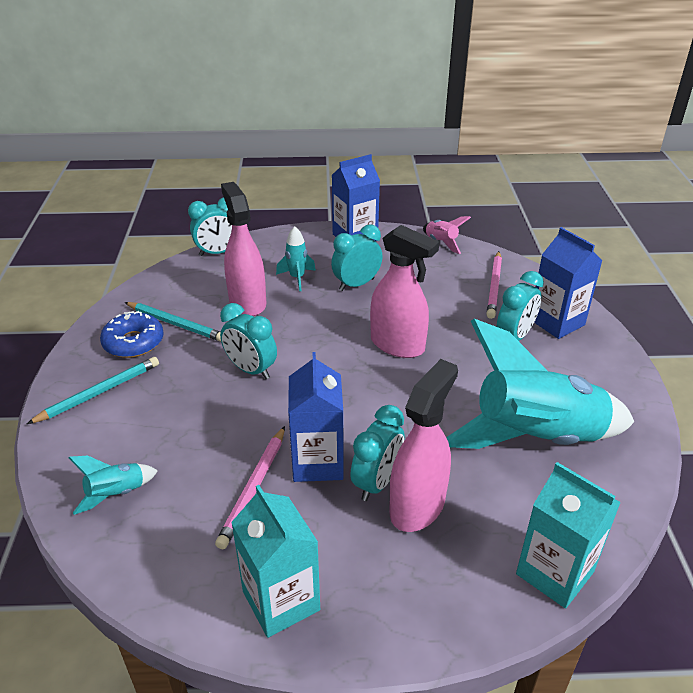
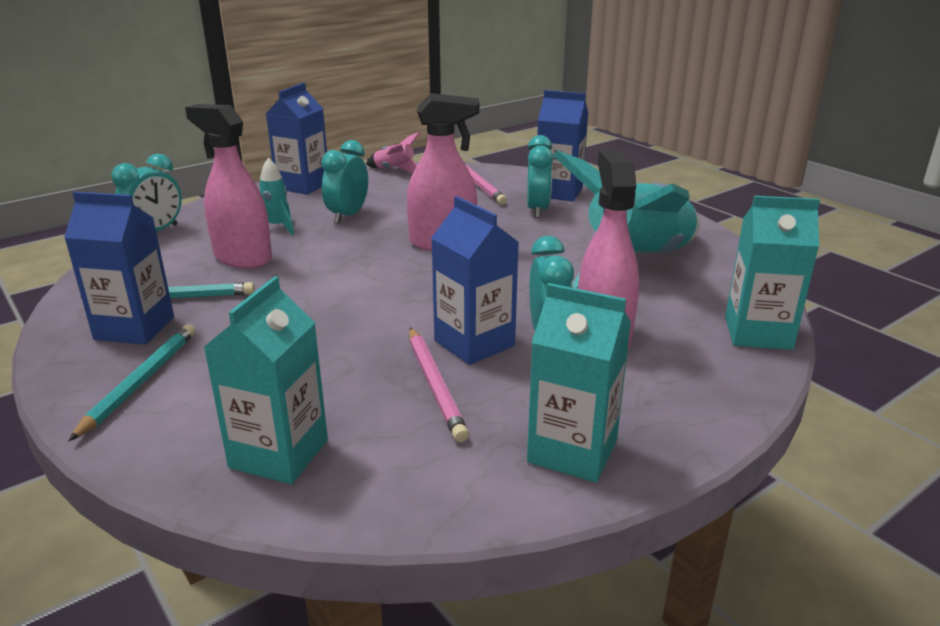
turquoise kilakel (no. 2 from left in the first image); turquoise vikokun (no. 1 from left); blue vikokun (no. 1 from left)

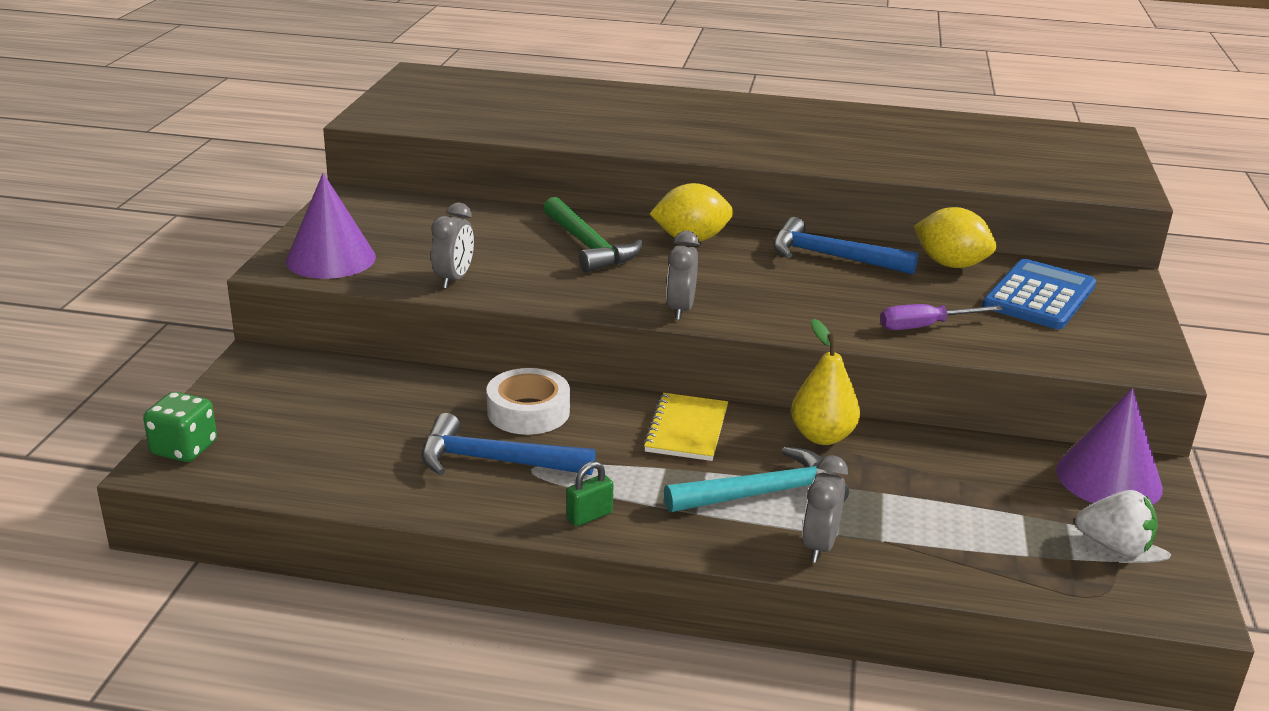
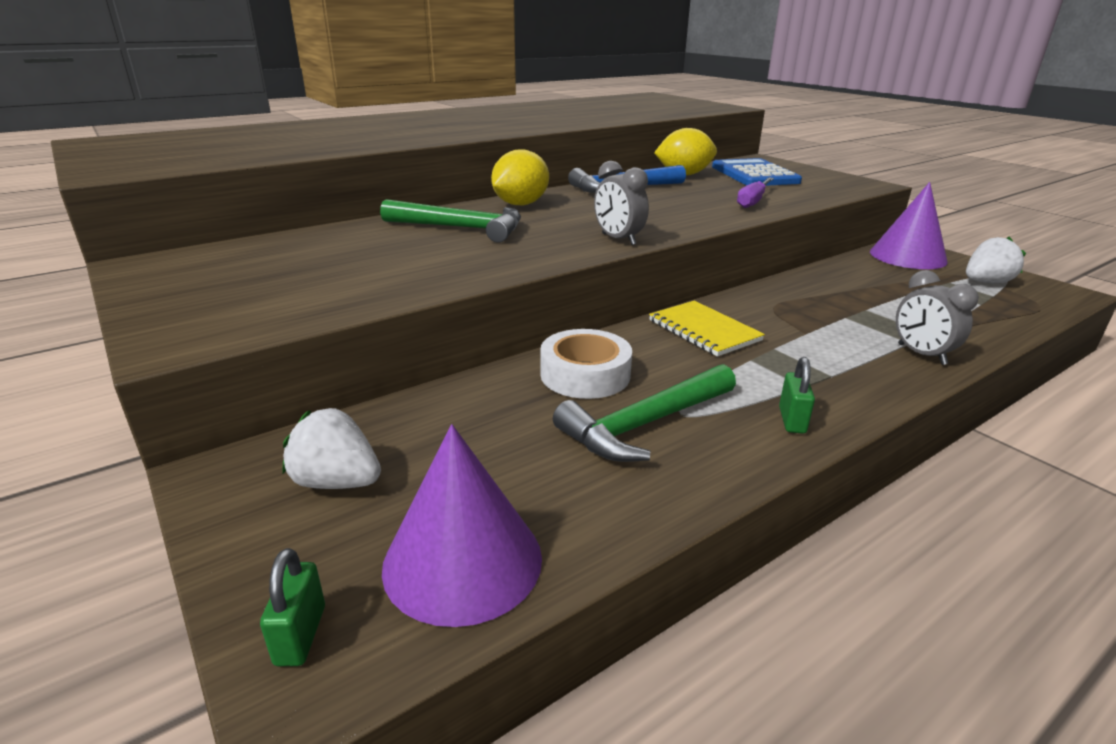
grey kilakel (no. 1 from left in the first image); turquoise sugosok; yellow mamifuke; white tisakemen (no. 1 from left); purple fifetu (no. 1 from left); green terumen (no. 1 from left); green sugosok (no. 2 from left)

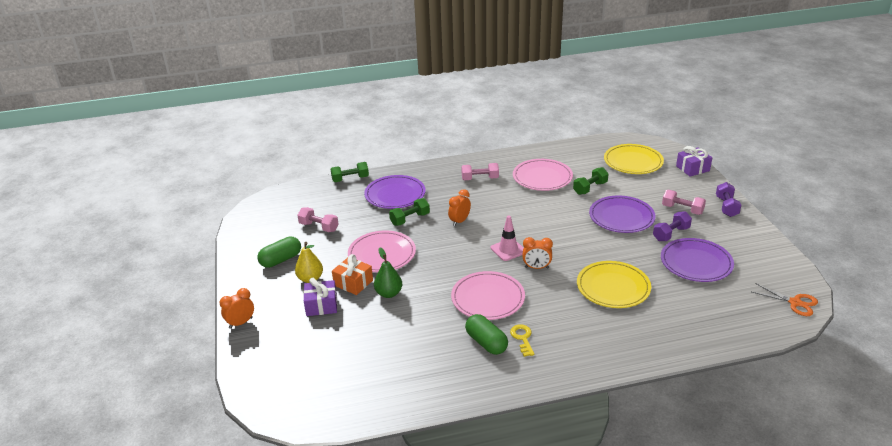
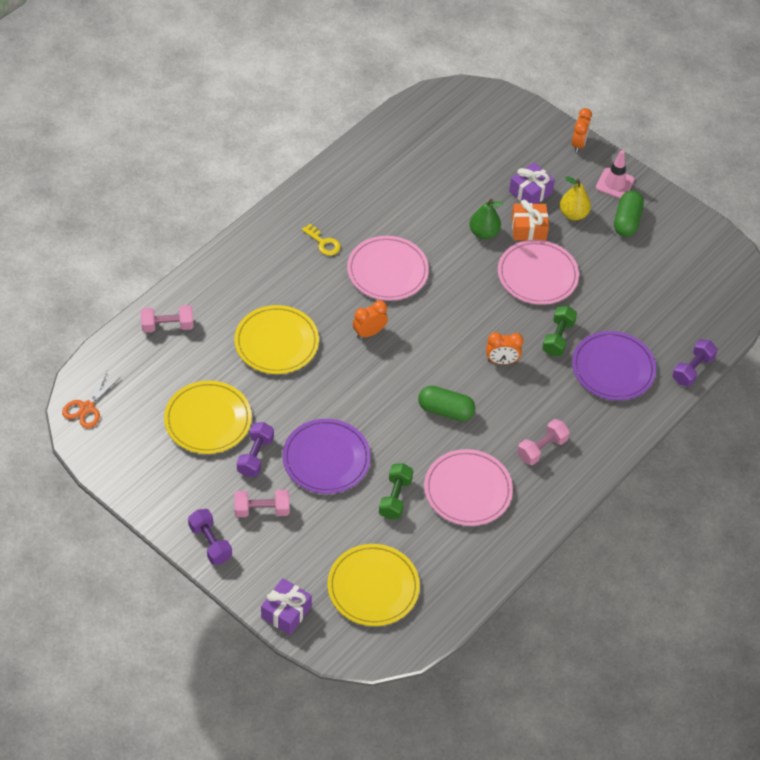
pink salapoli (no. 1 from left); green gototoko (no. 1 from left); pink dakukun; purple salapoli (no. 3 from left); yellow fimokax (no. 1 from left); orange kilakel (no. 2 from left); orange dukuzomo

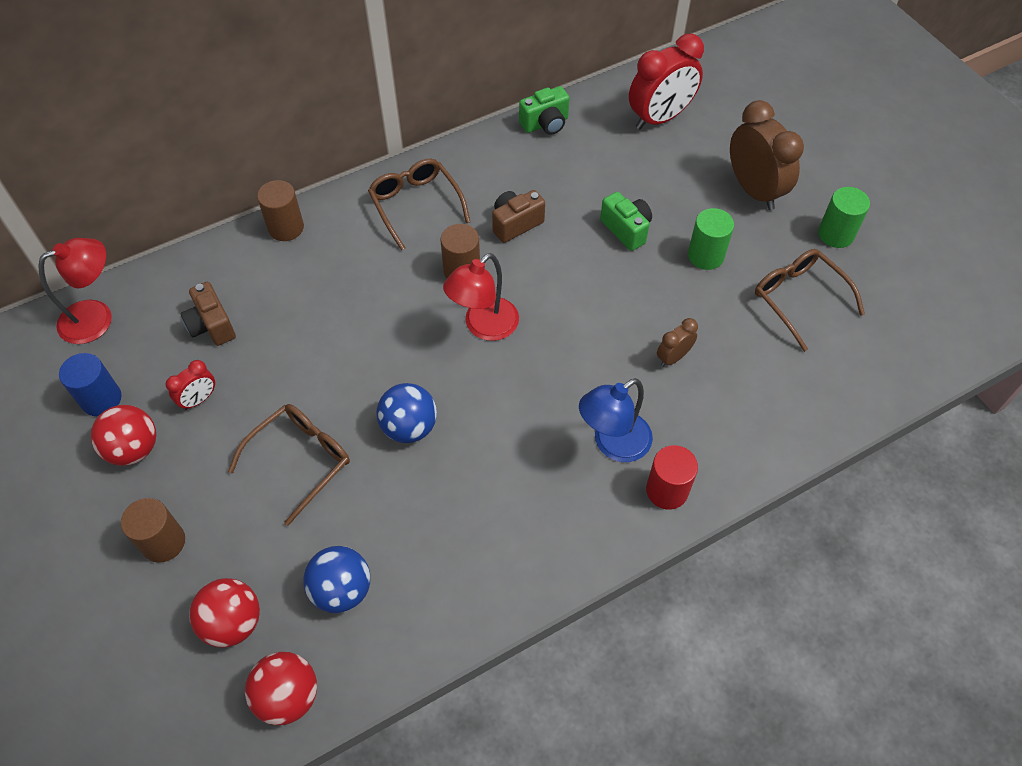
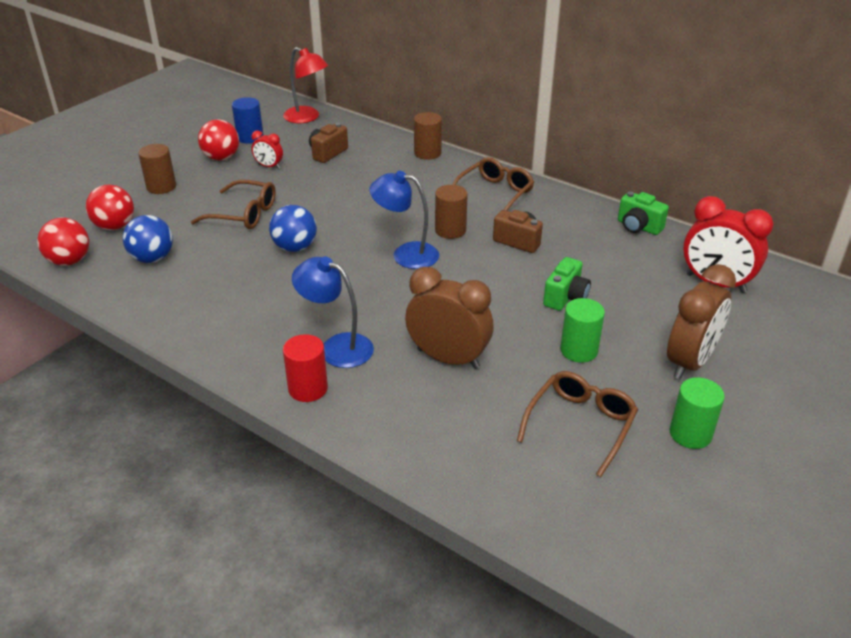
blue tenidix (no. 2 from left); brown kilakel (no. 1 from left)

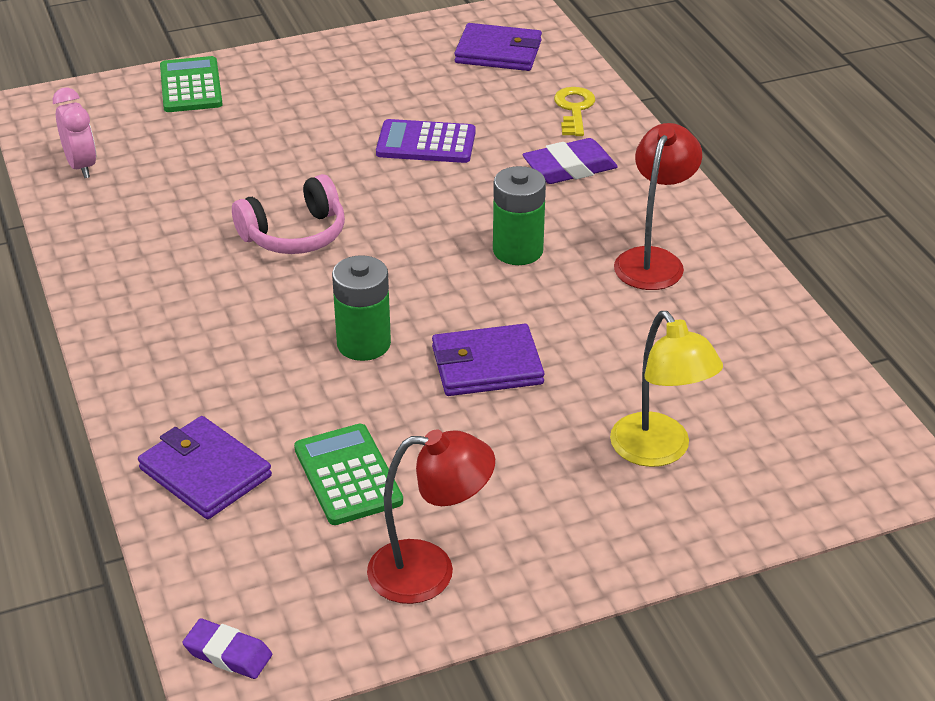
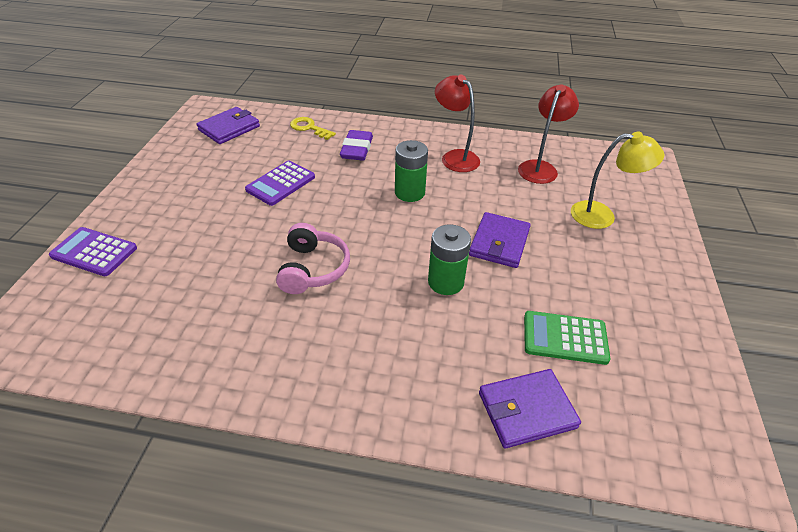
pink kilakel; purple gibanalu (no. 1 from left in the first image); red tenidix (no. 2 from left); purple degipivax (no. 1 from left)

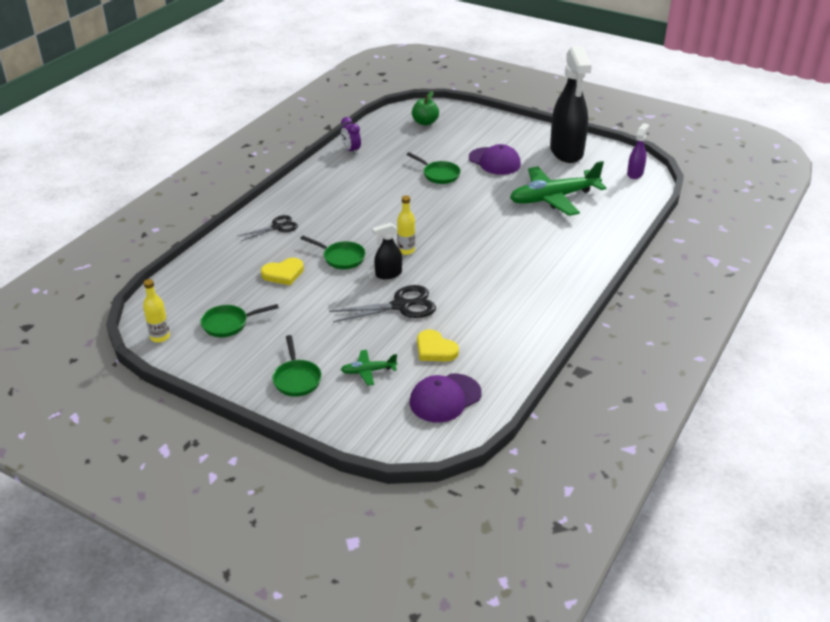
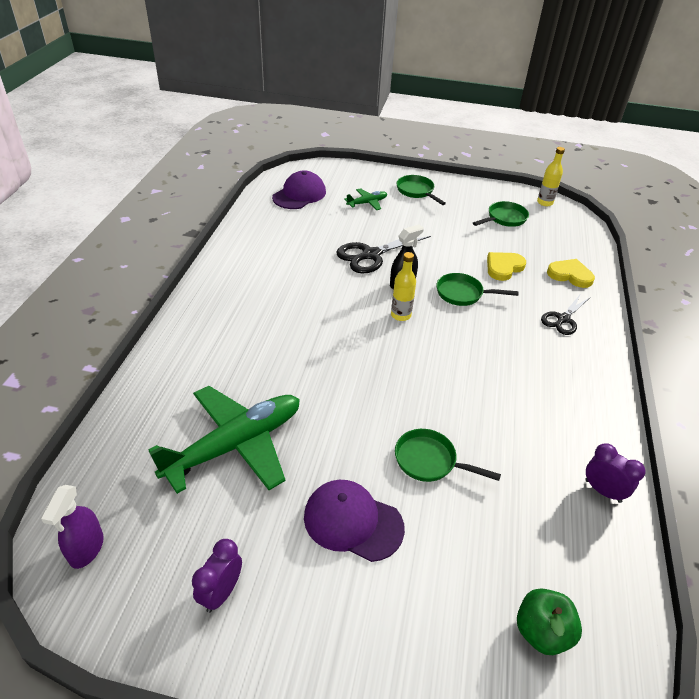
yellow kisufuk (no. 2 from left); purple kilakel (no. 1 from left)

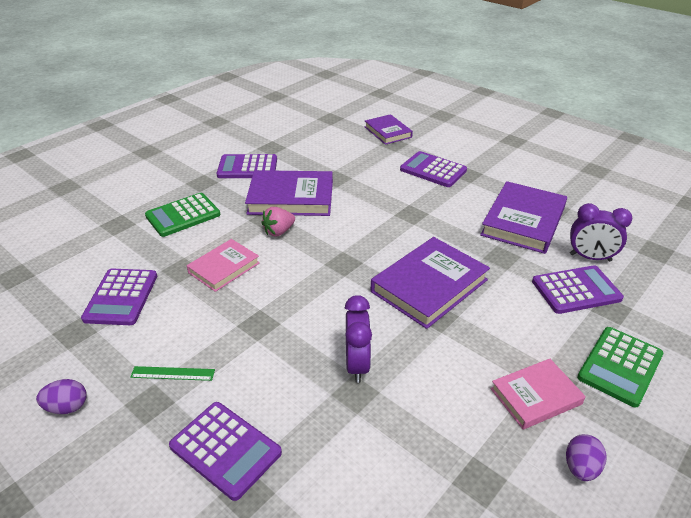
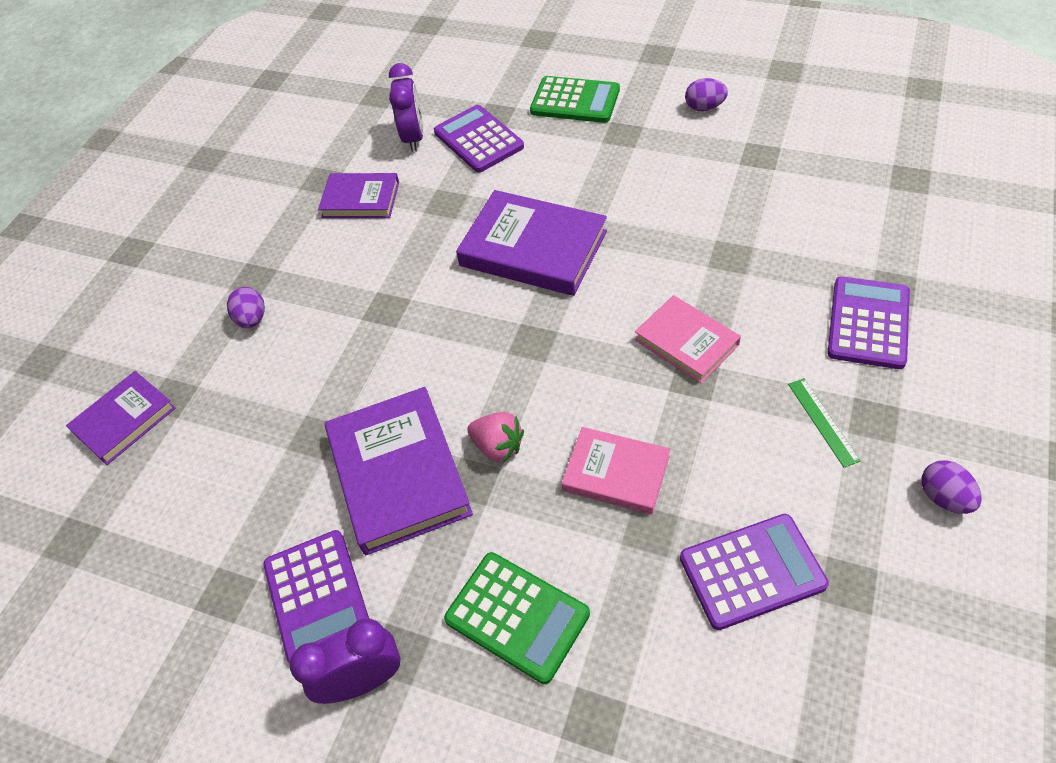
purple kilakel (no. 1 from left); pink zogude (no. 2 from left); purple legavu (no. 1 from left); purple zogude (no. 2 from left)

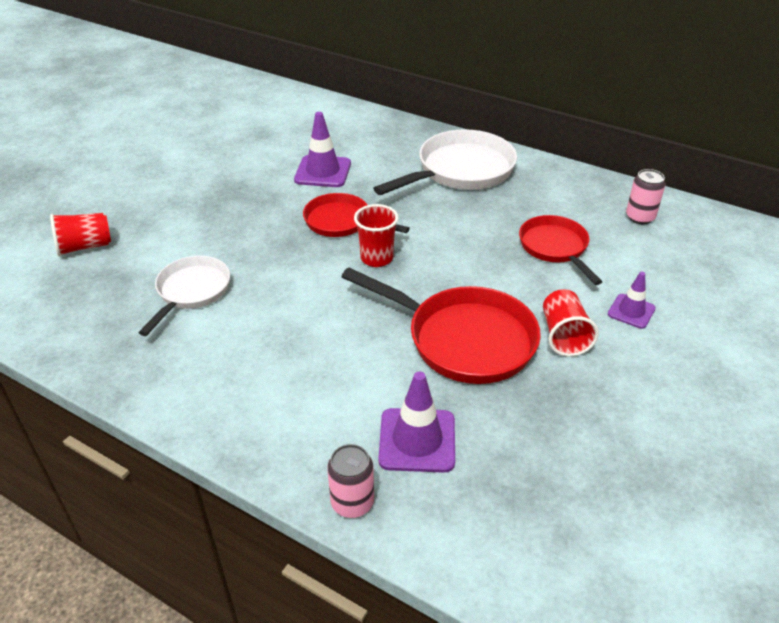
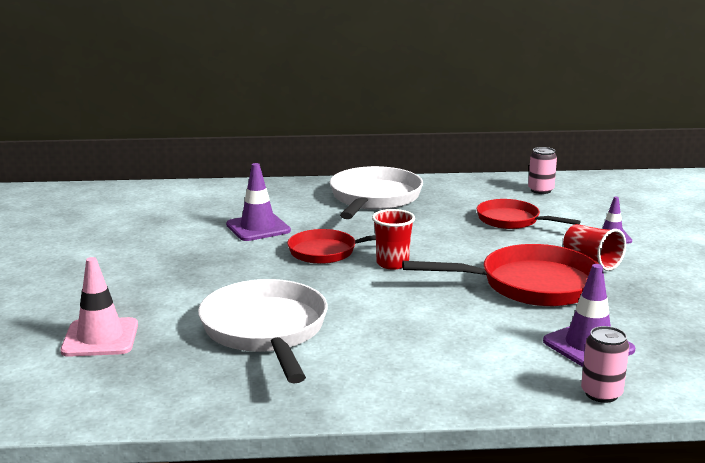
pink dakukun; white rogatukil (no. 1 from left)

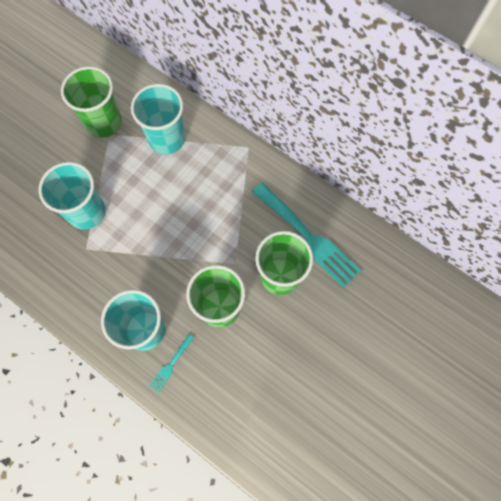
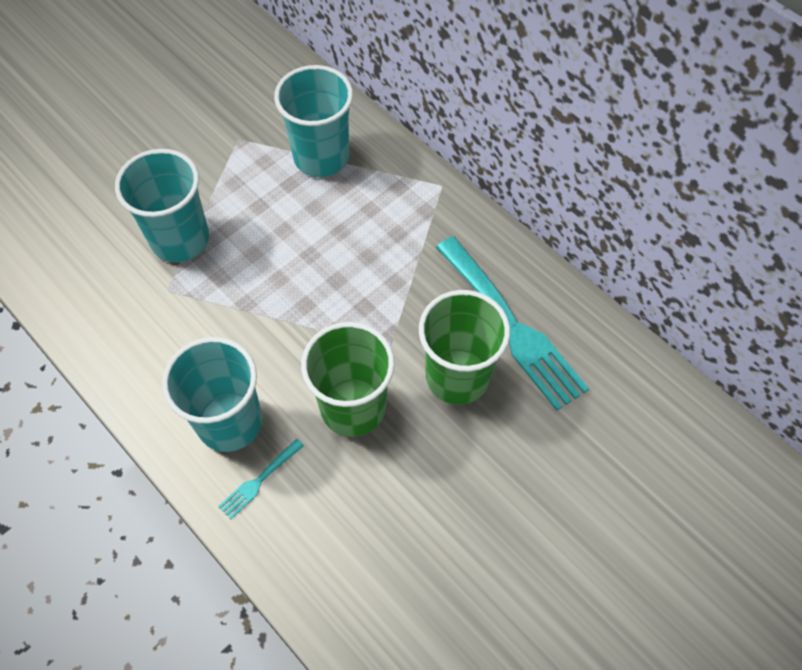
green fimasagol (no. 1 from left in the first image)

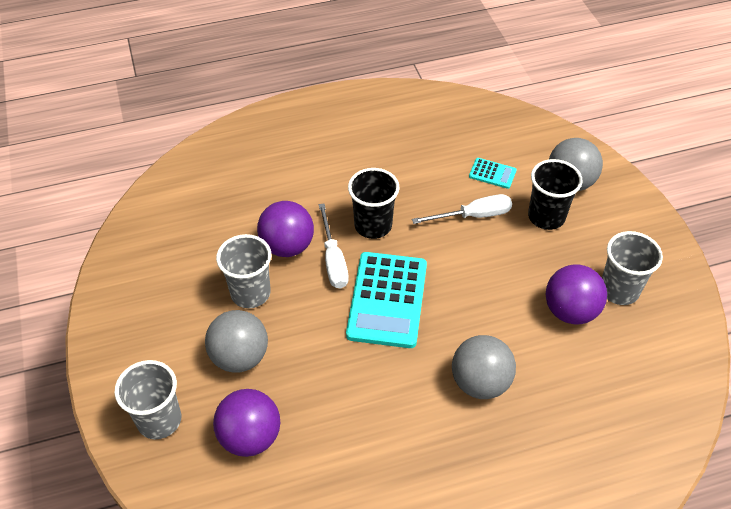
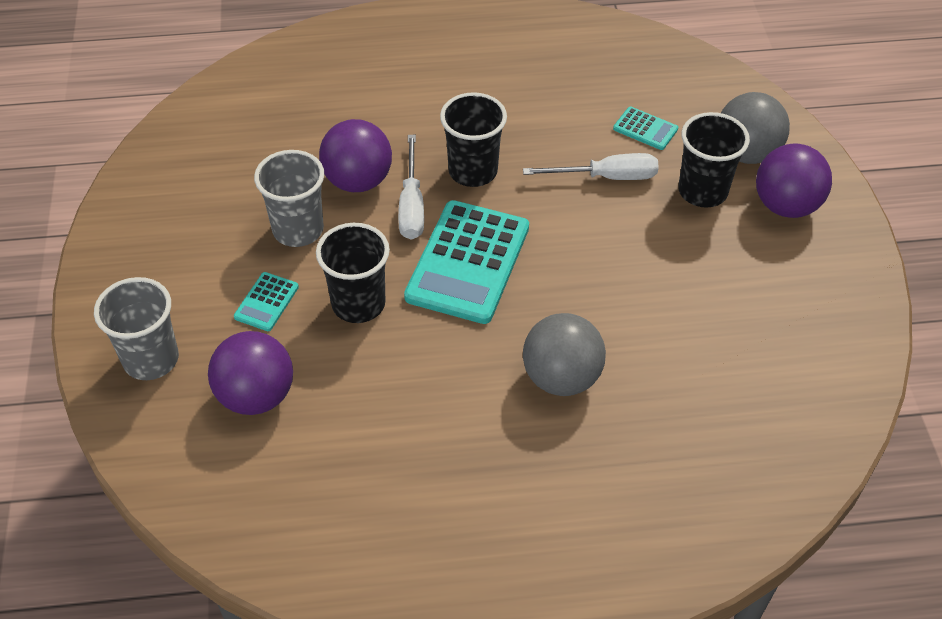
grey fimasagol (no. 3 from left in the first image); black fimasagol (no. 1 from left); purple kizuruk (no. 3 from left); turquoise degipivax (no. 1 from left)

